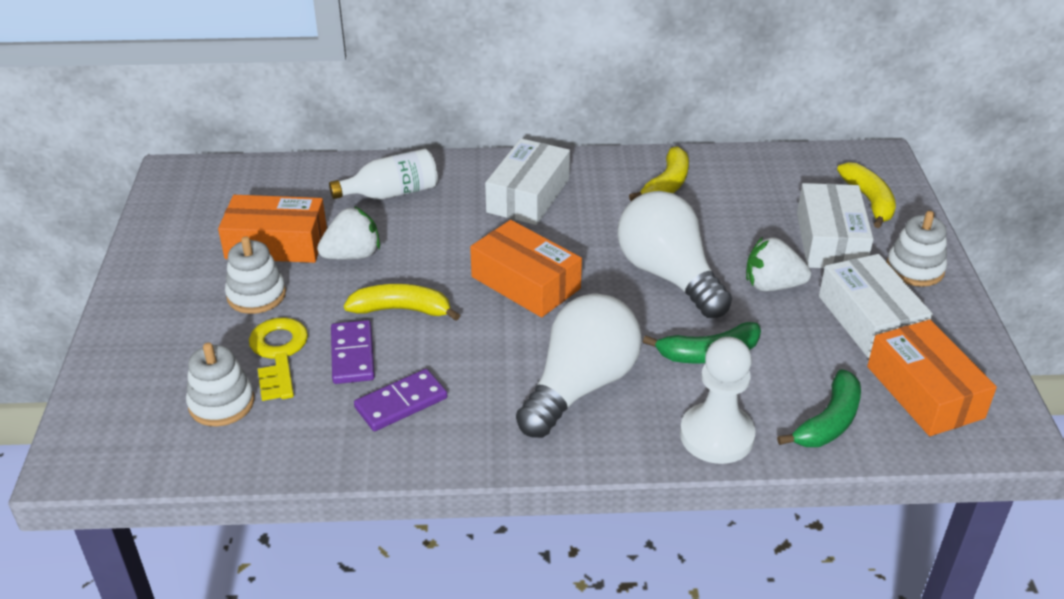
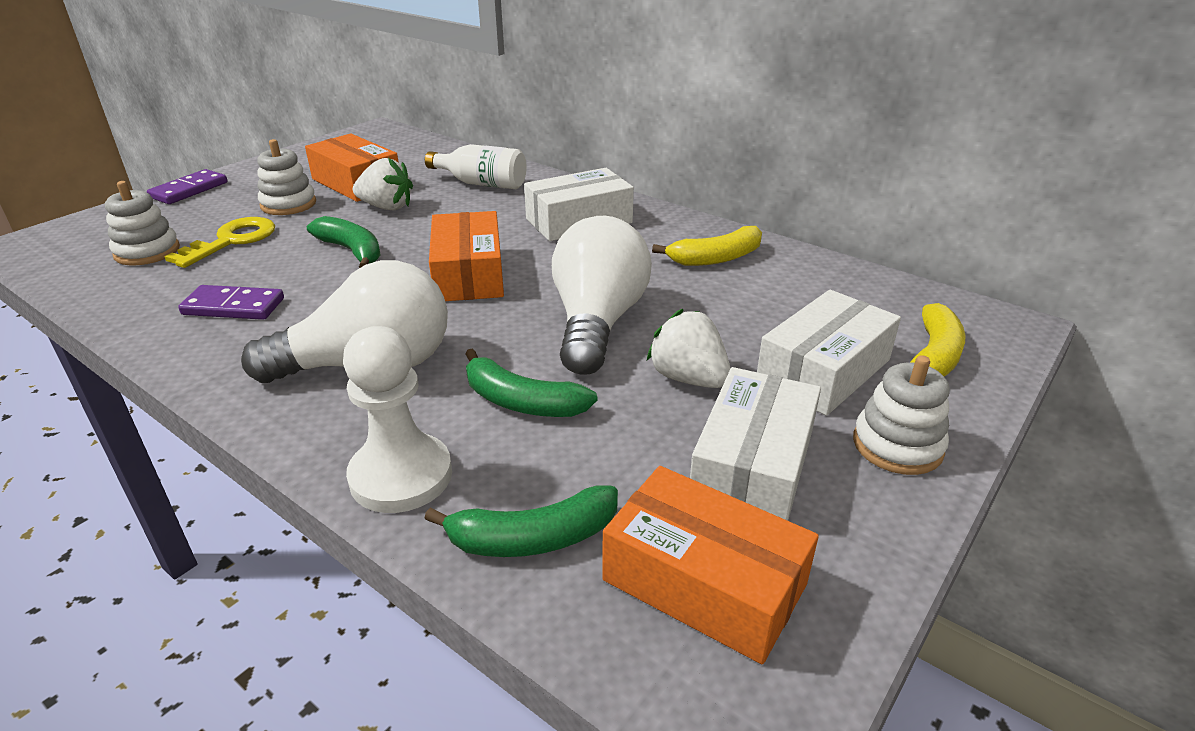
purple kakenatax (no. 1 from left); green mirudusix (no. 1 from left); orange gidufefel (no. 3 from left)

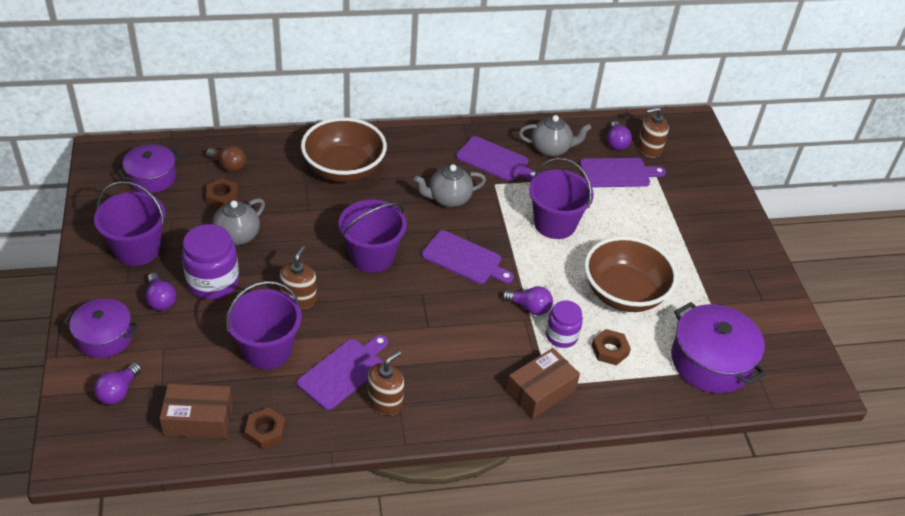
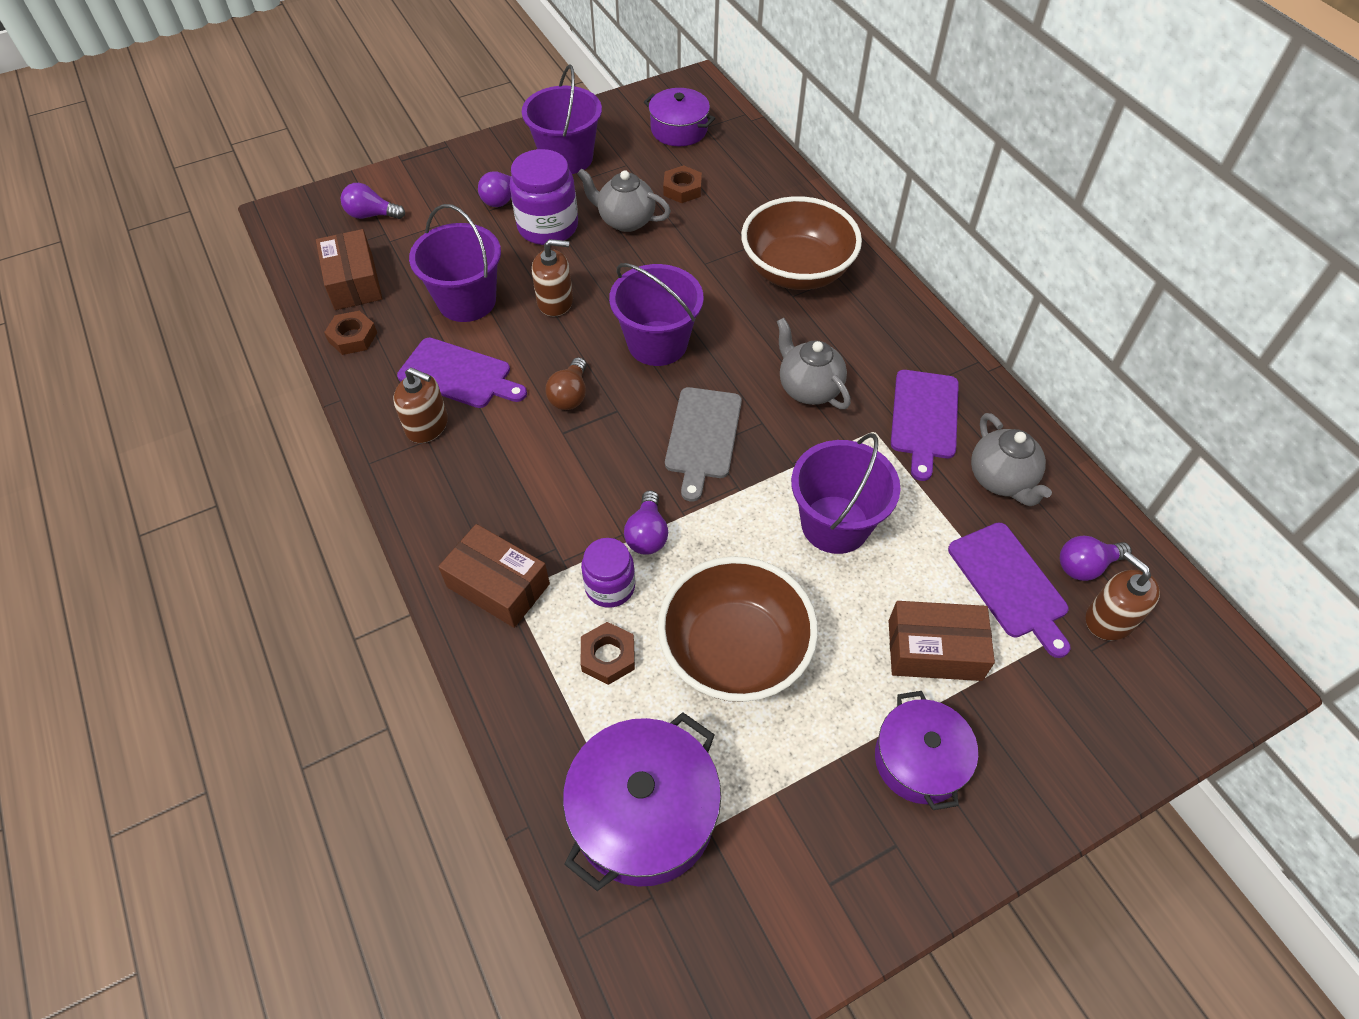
brown gidufefel (no. 3 from left); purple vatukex (no. 3 from left); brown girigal; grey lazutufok

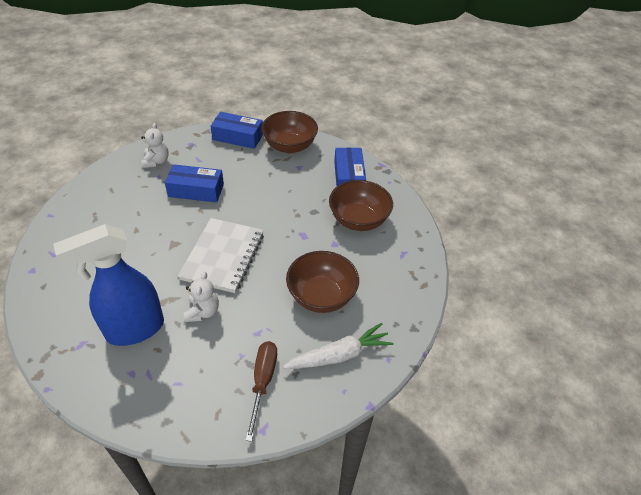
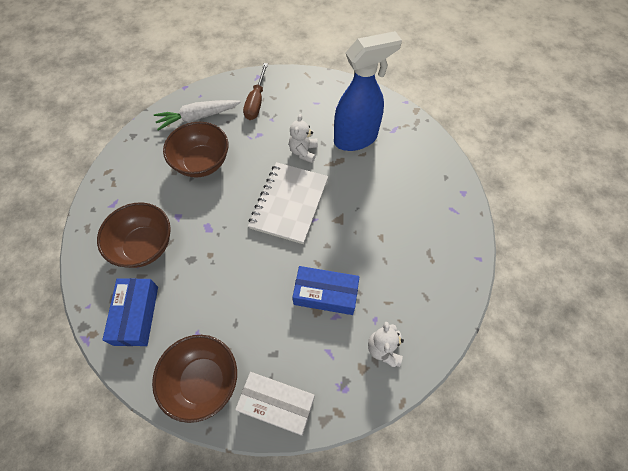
white gidufefel

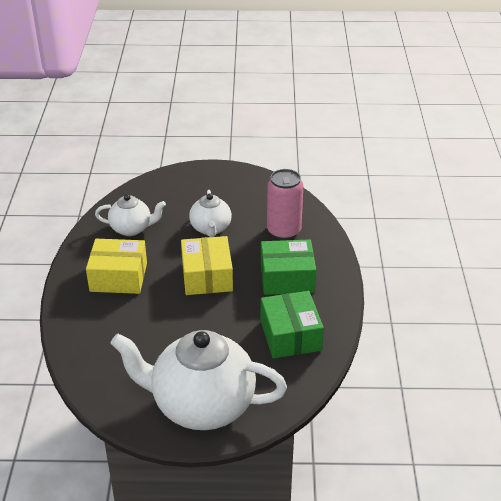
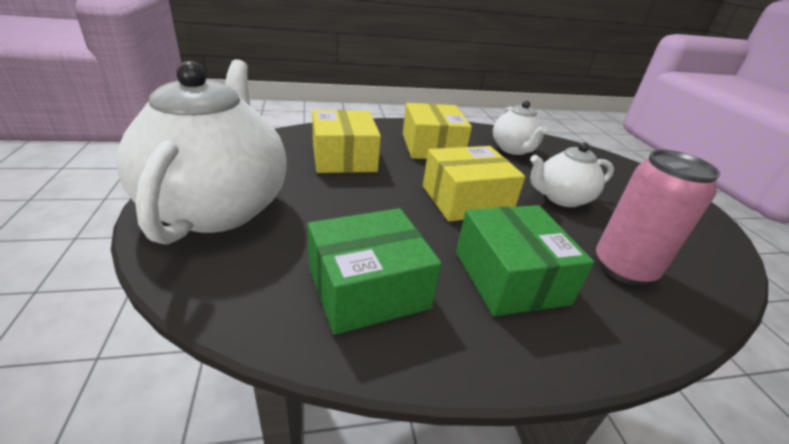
yellow gidufefel (no. 1 from left)

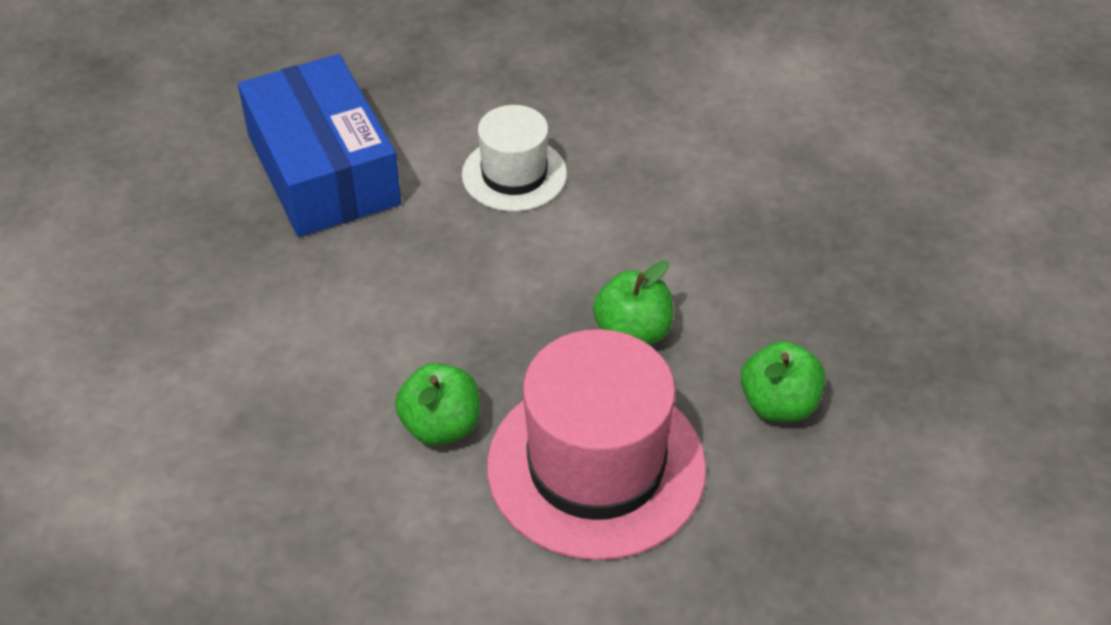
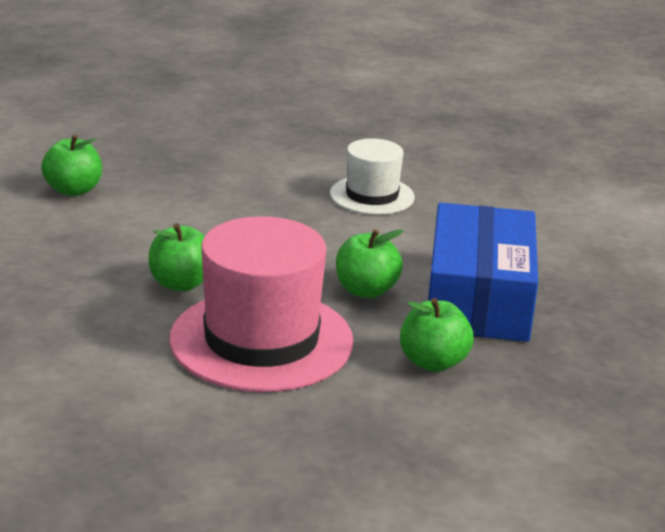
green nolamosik (no. 1 from left); blue gidufefel

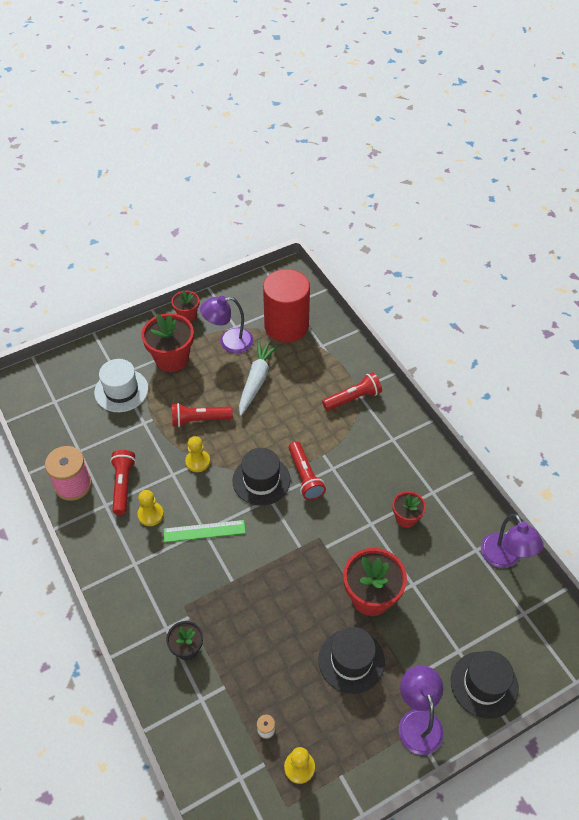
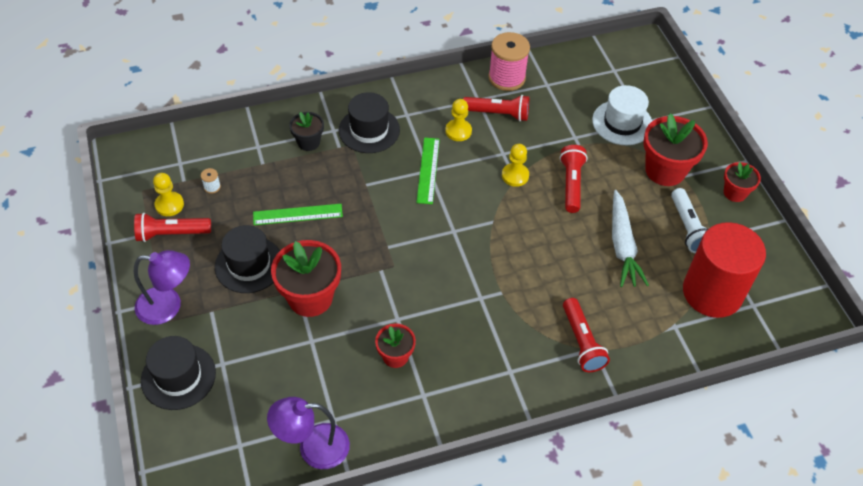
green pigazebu (no. 1 from left); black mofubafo (no. 3 from left); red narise (no. 1 from left); white narise; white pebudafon

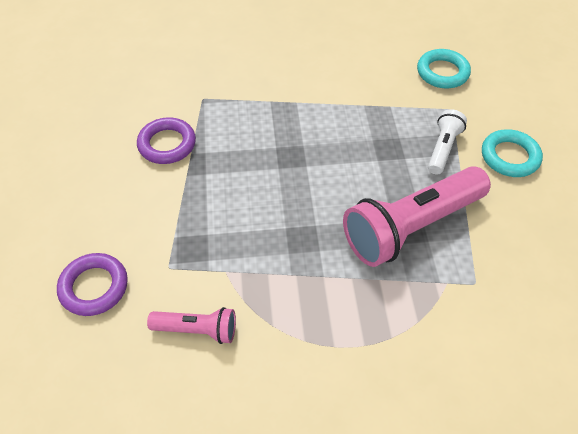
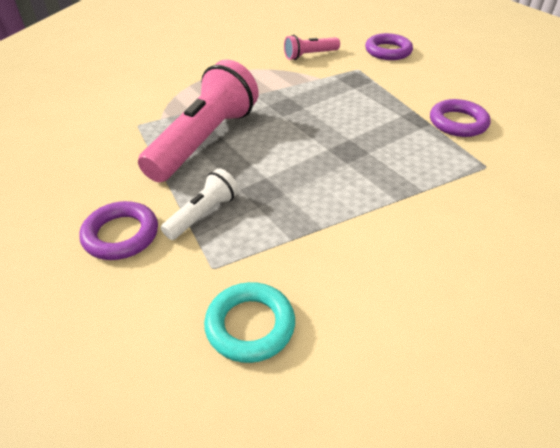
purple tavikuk (no. 1 from left); white narise

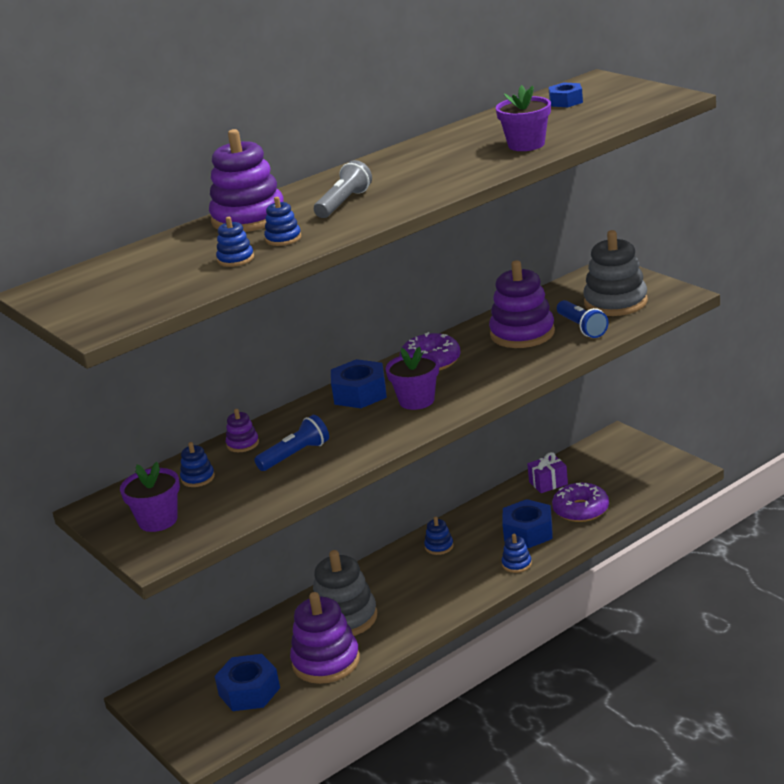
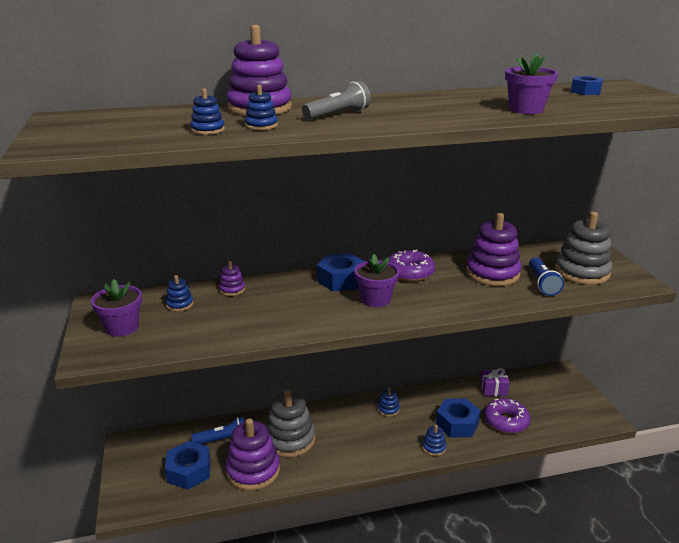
blue narise (no. 1 from left)

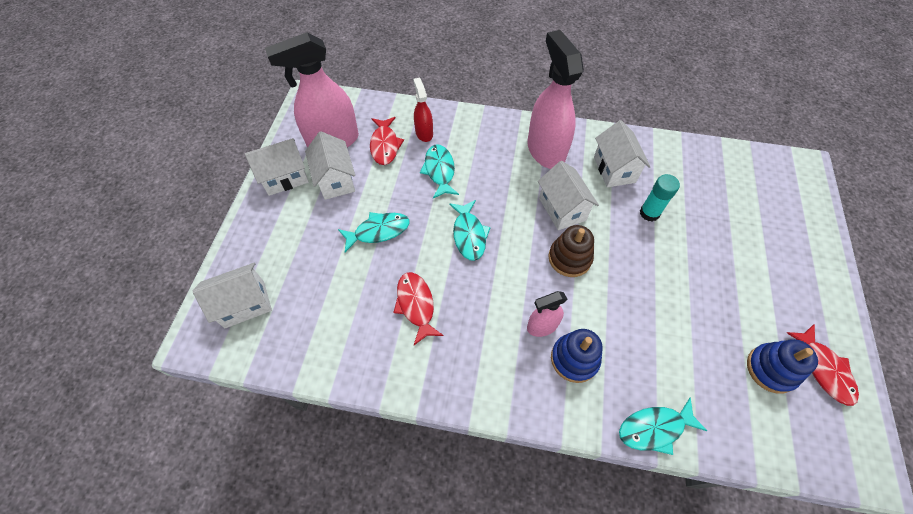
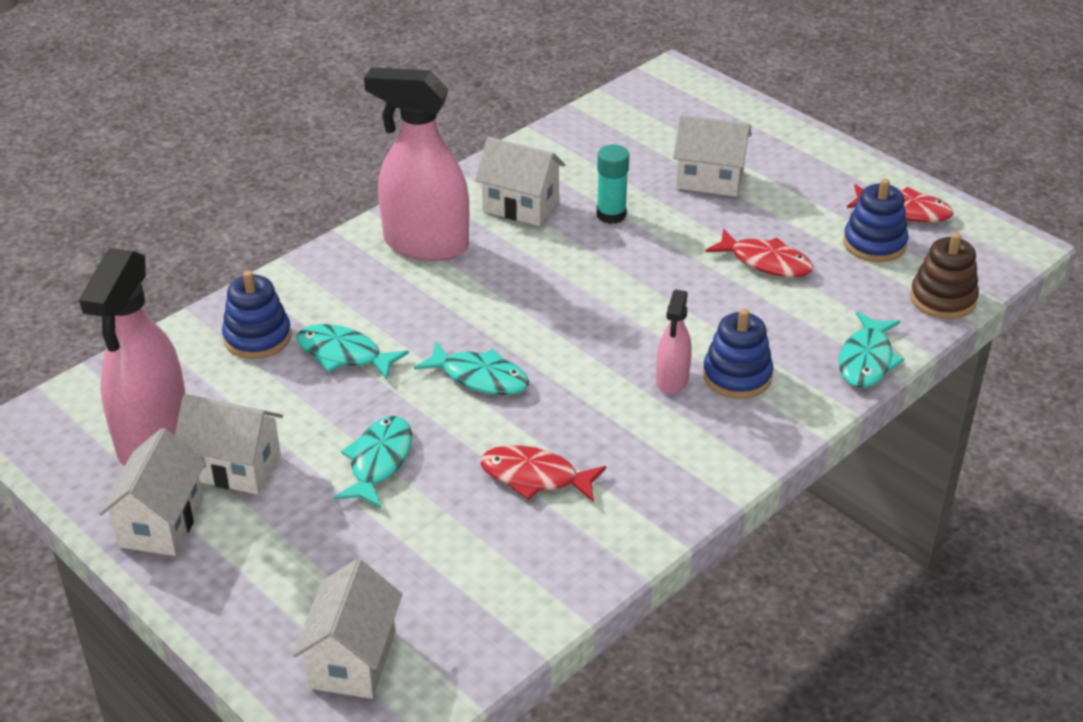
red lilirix (no. 2 from left); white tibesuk (no. 5 from left); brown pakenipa; blue pakenipa (no. 1 from left)

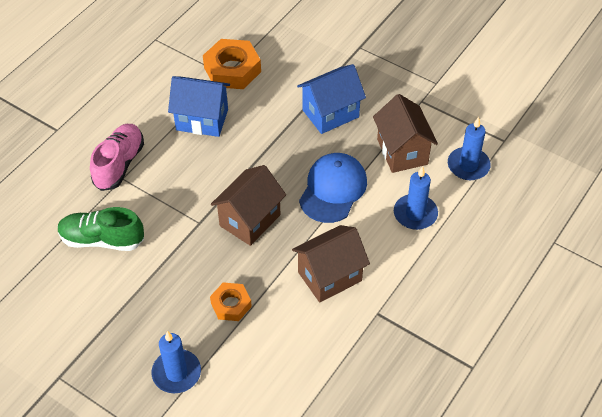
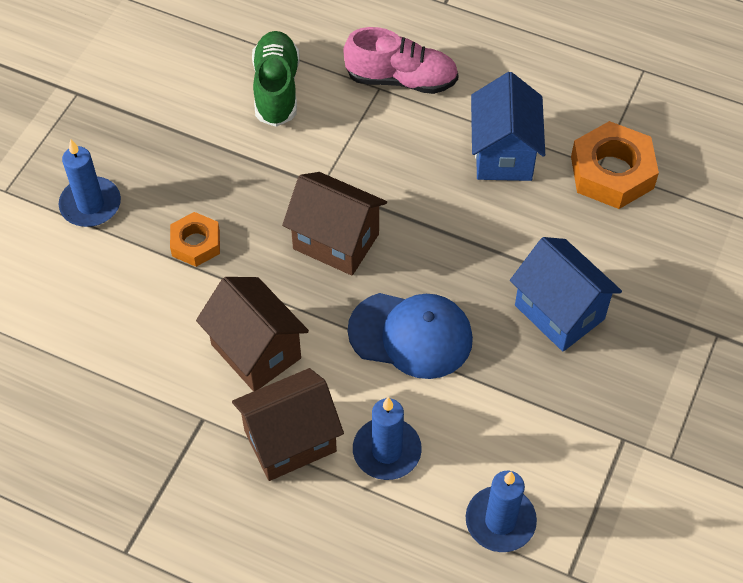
brown tibesuk (no. 2 from left)

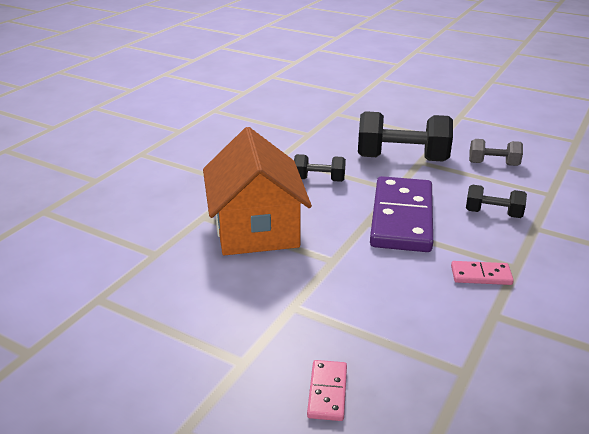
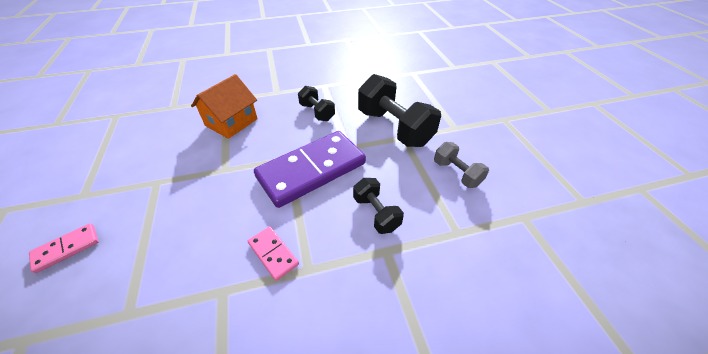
orange tibesuk

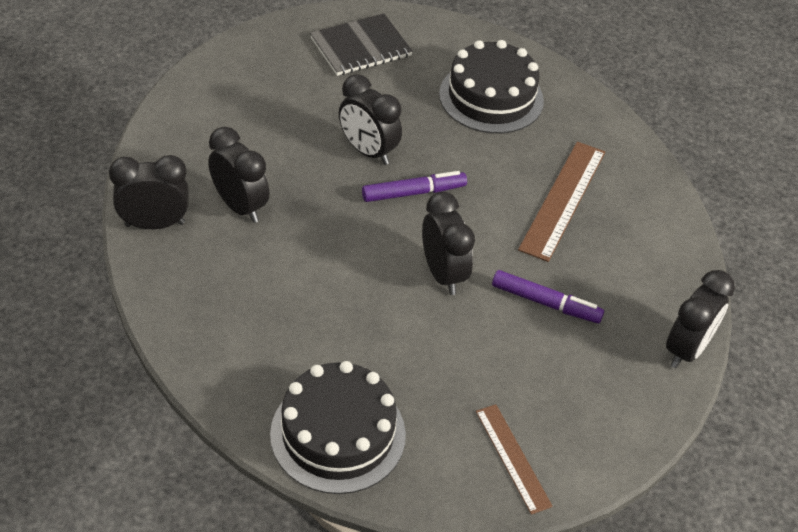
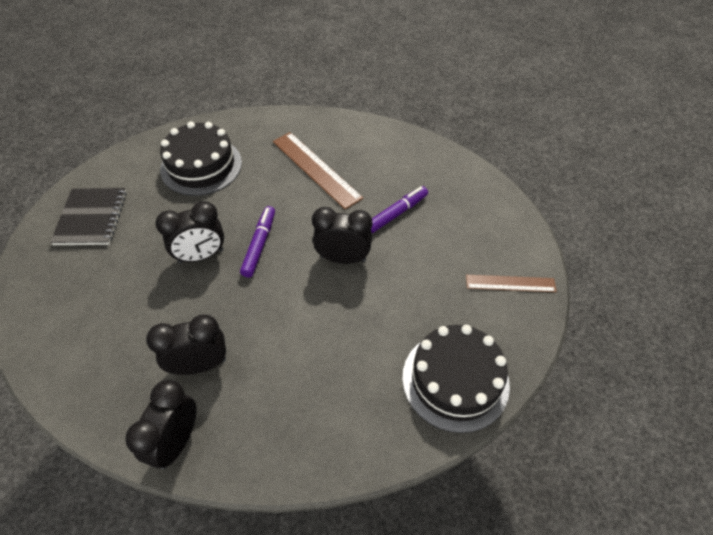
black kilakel (no. 5 from left in the first image)

